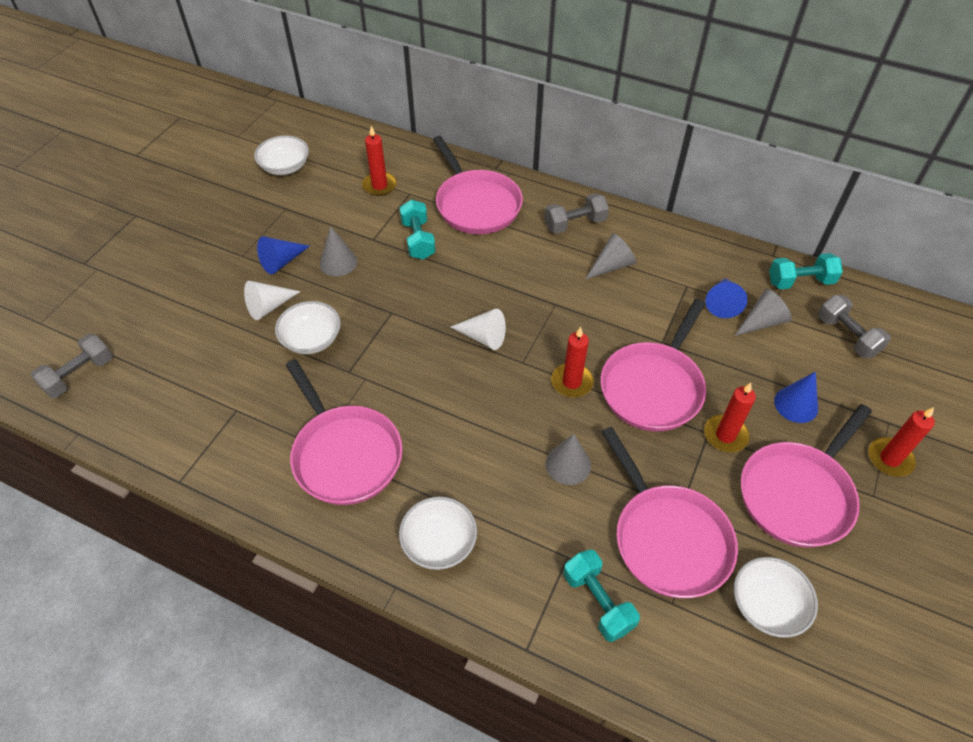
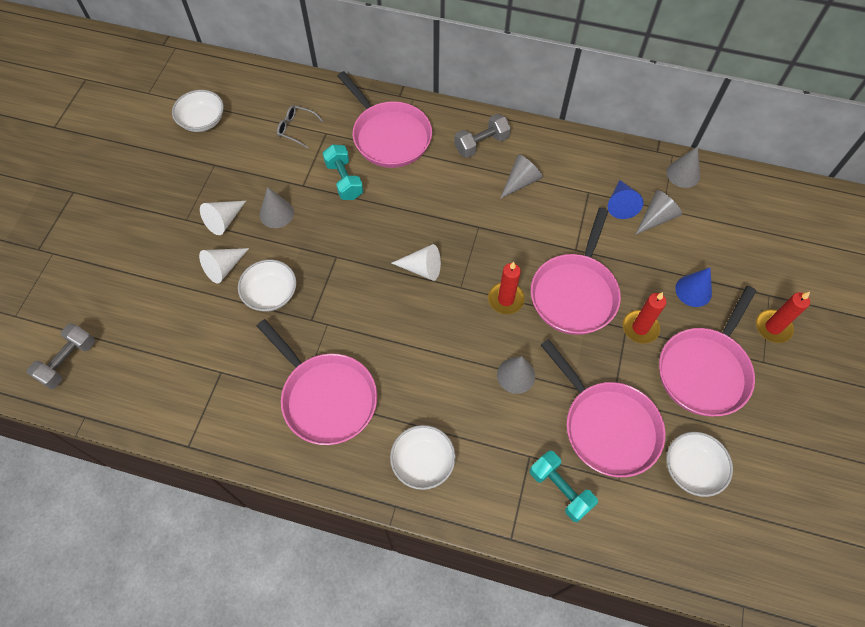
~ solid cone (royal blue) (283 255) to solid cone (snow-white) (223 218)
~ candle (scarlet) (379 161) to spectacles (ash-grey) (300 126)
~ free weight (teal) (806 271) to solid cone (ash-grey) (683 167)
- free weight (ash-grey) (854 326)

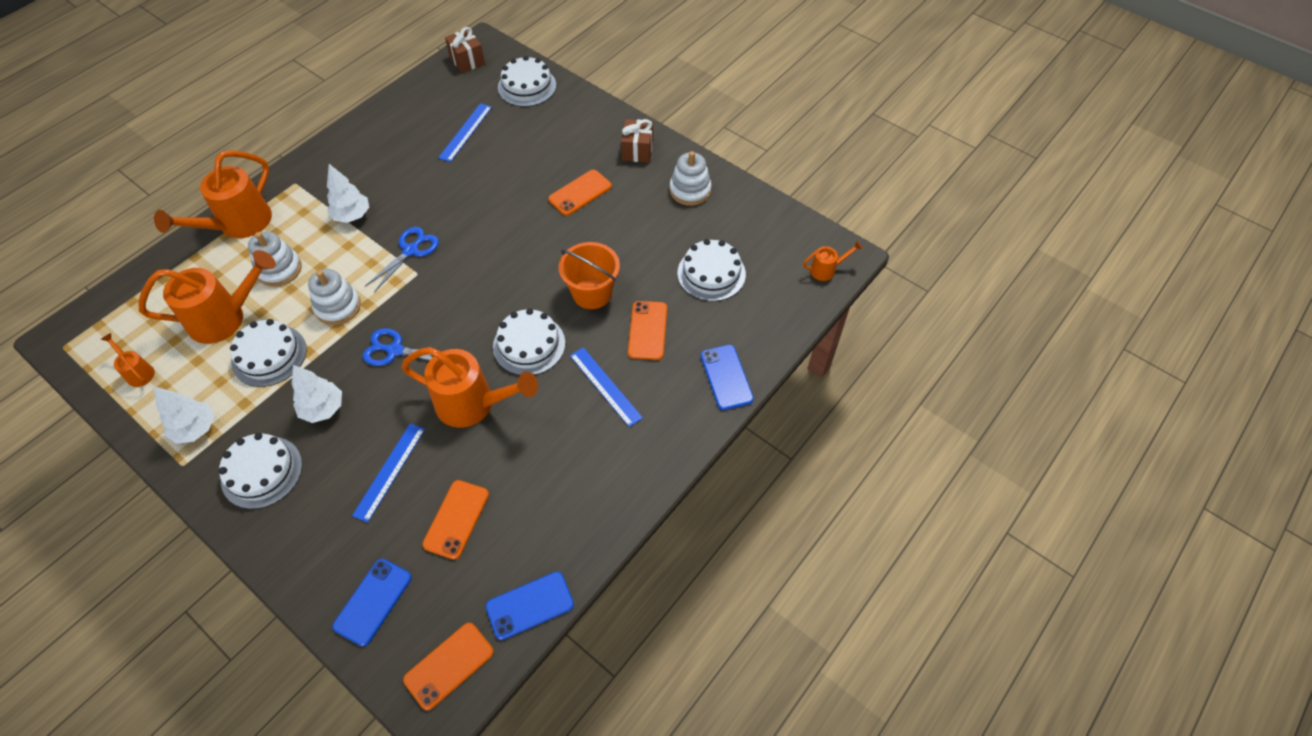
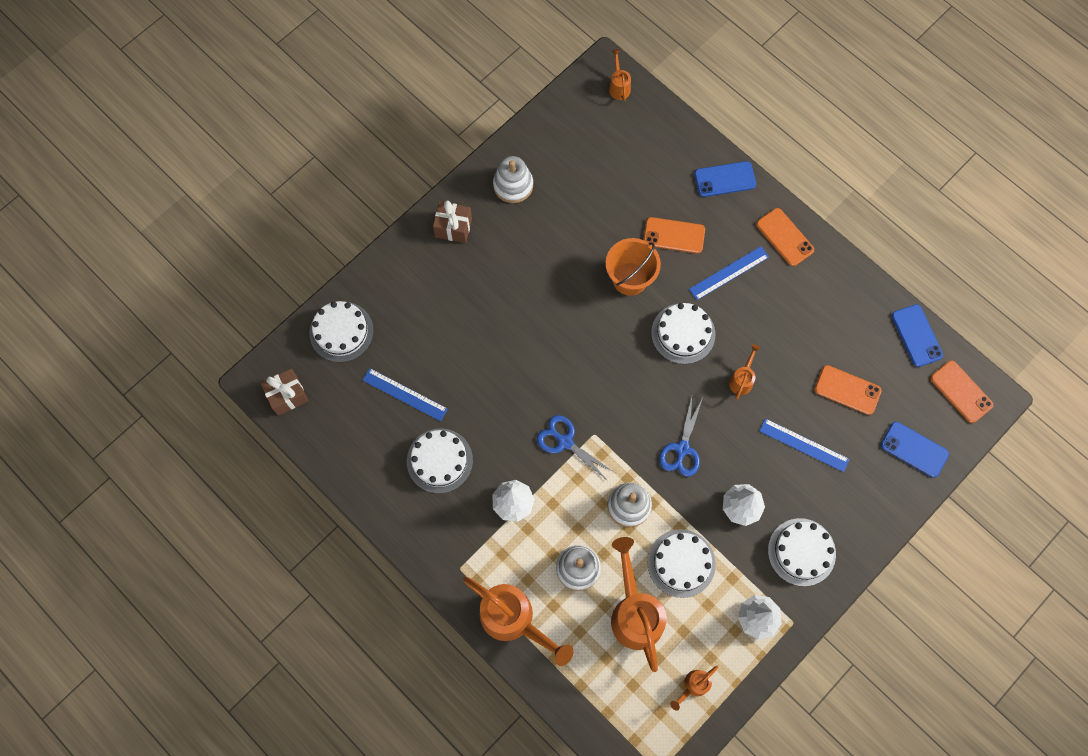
~ sprinkling can (orange-coloured) (469 387) = (744 372) x0.47
~ phone (orange-coloured) (580 193) to (785 237)
~ layer cake (snow-white) (711 270) to (440 461)

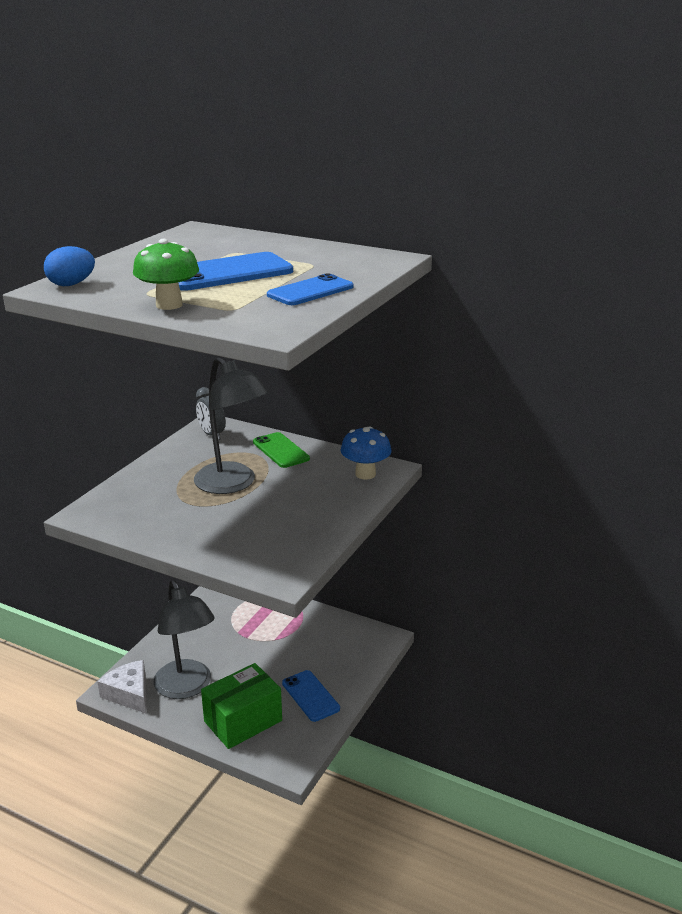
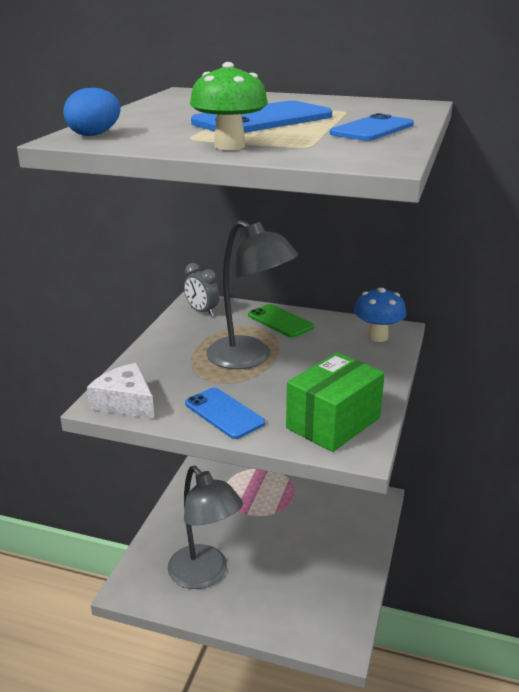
~ cheese (snow-white) (121 686) to (120 391)
~ box (emerald) (241 706) to (335 402)
~ phone (royal blue) (311 696) to (225 413)

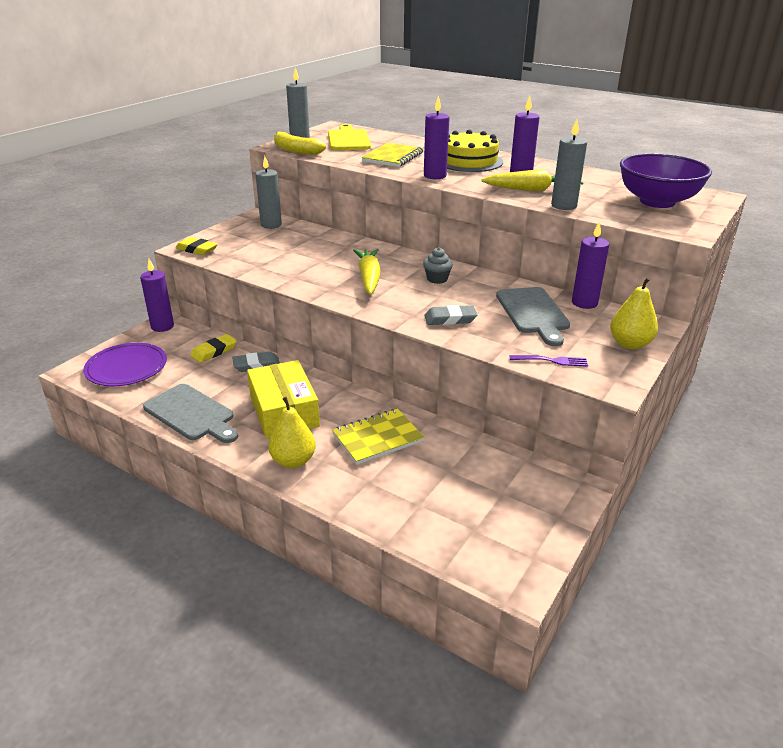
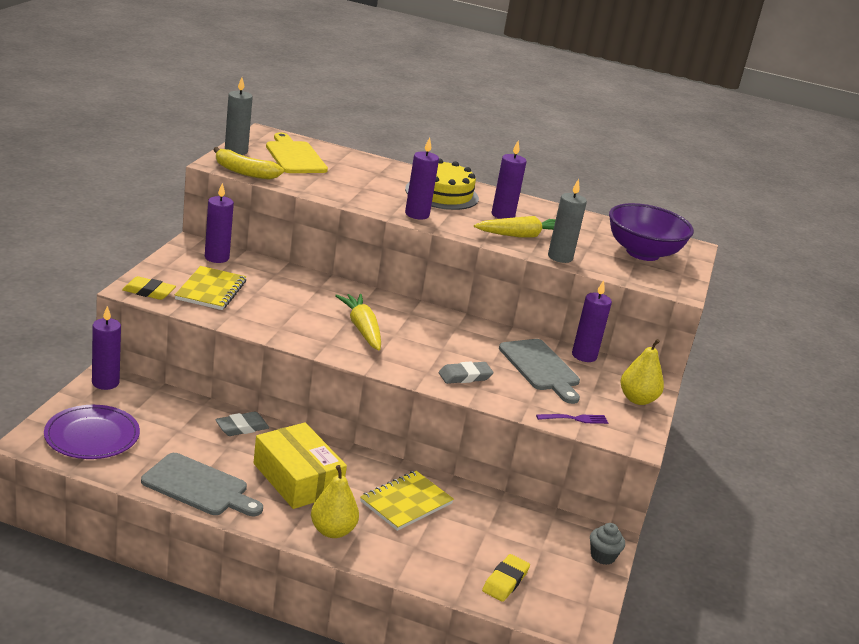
~ pencil eraser (golden) (213 348) to (506 578)
~ candle (ash-grey) (268 192) to candle (royal purple) (219 223)
~ notebook (golden) (392 155) to (210 288)
~ muffin (ash-grey) (438 265) to (607 544)

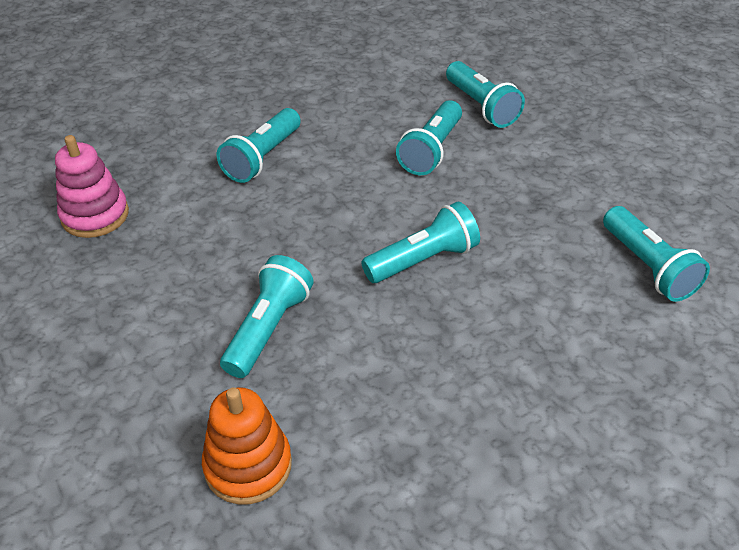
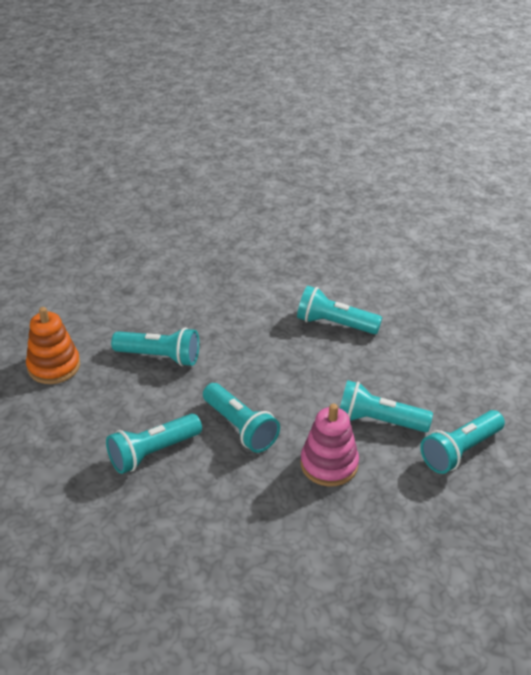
~ ring stacker (rosy) (92 186) to (329 445)
~ pocket torch (teal) (656 254) to (154 444)

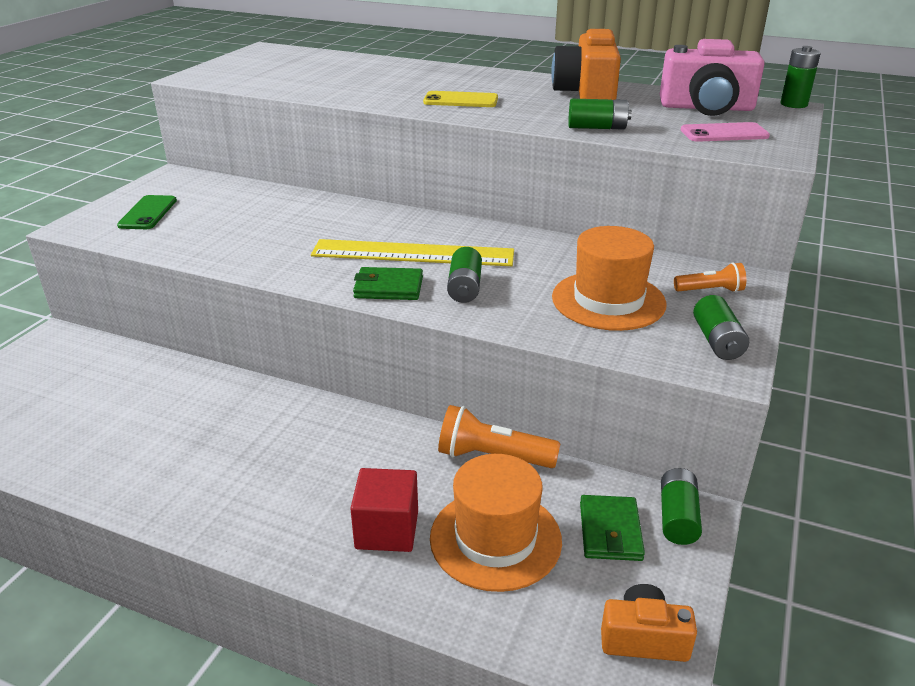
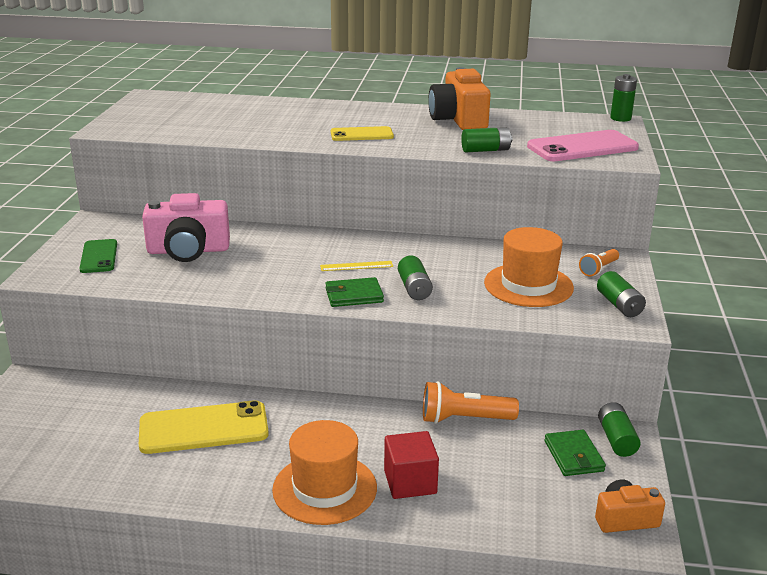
~ measuring stick (golden) (412 252) = (356 266) x0.43
~ top hat (orange-coloured) (496 523) to (324 472)
~ compact camera (rosy) (712 77) to (186 227)
~ pocket torch (orange-coloured) (710 277) = (599 262) 150 degrees clockwise
~ phone (rosy) (725 132) = (583 145) x1.66
+ phone (golden) (204 427)

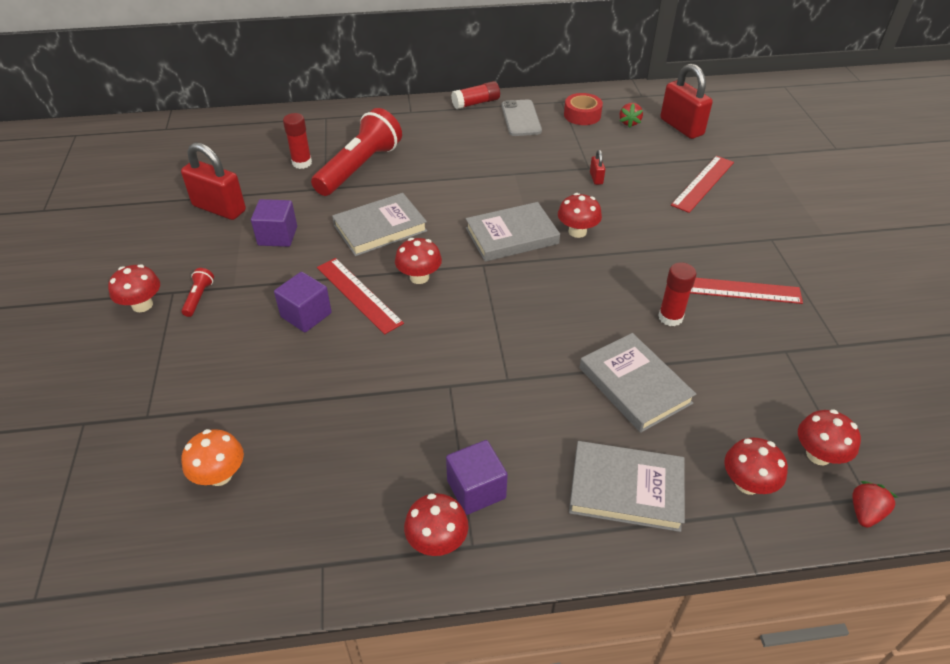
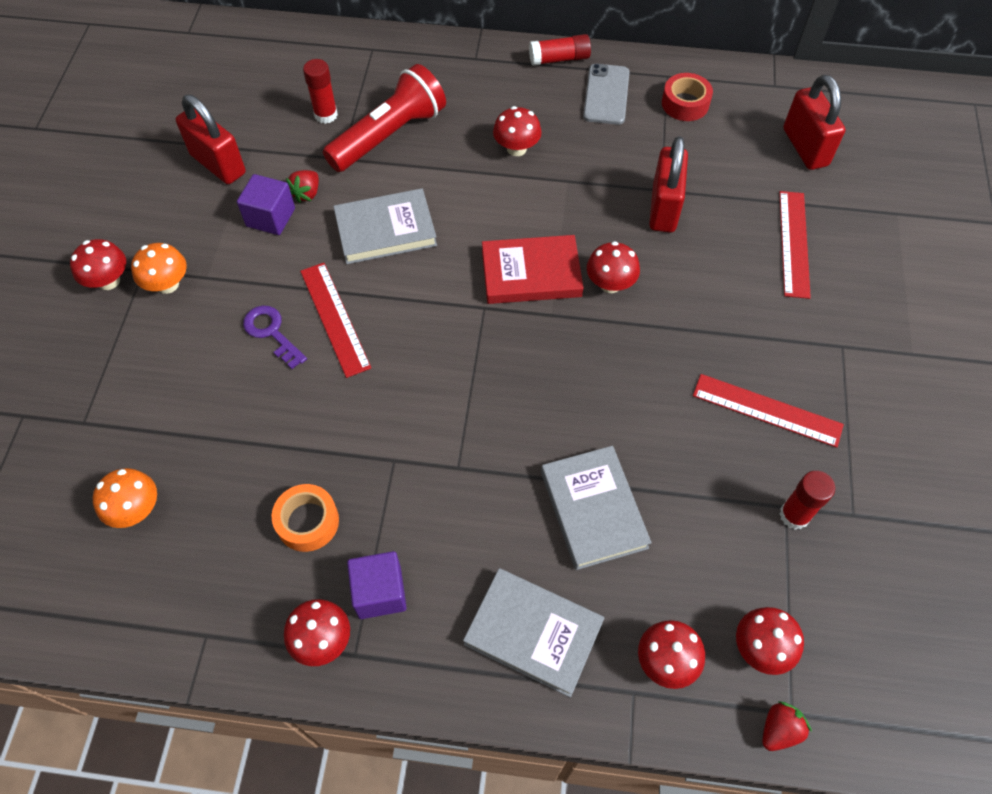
~ pocket torch (scarlet) (197 292) to fungus (orange-coloured) (159 268)
~ solid cube (royal purple) (303 302) to door key (royal purple) (275 337)
~ fungus (scarlet) (418 261) to (517 131)
~ hardback (ash-grey) (513 232) to hardback (scarlet) (533 269)
~ padlock (scarlet) (597 167) = (668 184) x2.24
~ toy strawberry (scarlet) (631 115) to (302 186)
~ glue (scarlet) (677 294) to (807 500)
~ measuring stick (scarlet) (702 184) = (795 245) 45 degrees counterclockwise
+ roll of tape (orange-coloured) (305 518)

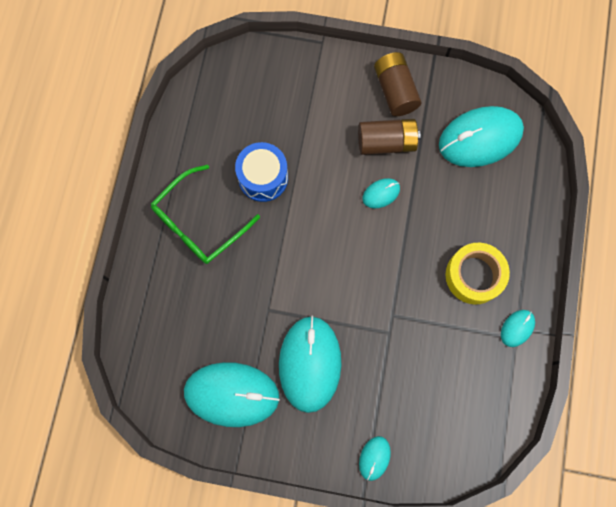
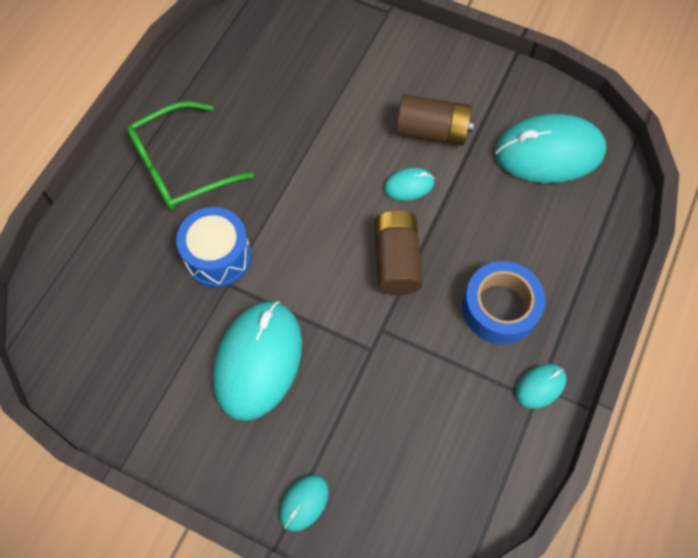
- PC mouse (teal) (232 394)
~ drum (royal blue) (261 172) to (213 247)
~ AA battery (brown) (397 84) to (398 252)
~ roll of tape (golden) (477 273) to roll of tape (royal blue) (504 302)

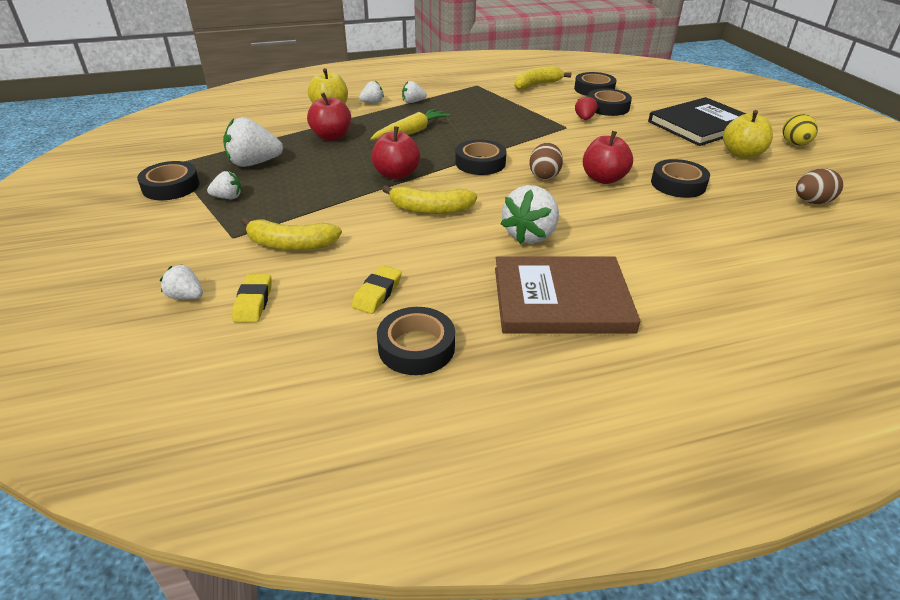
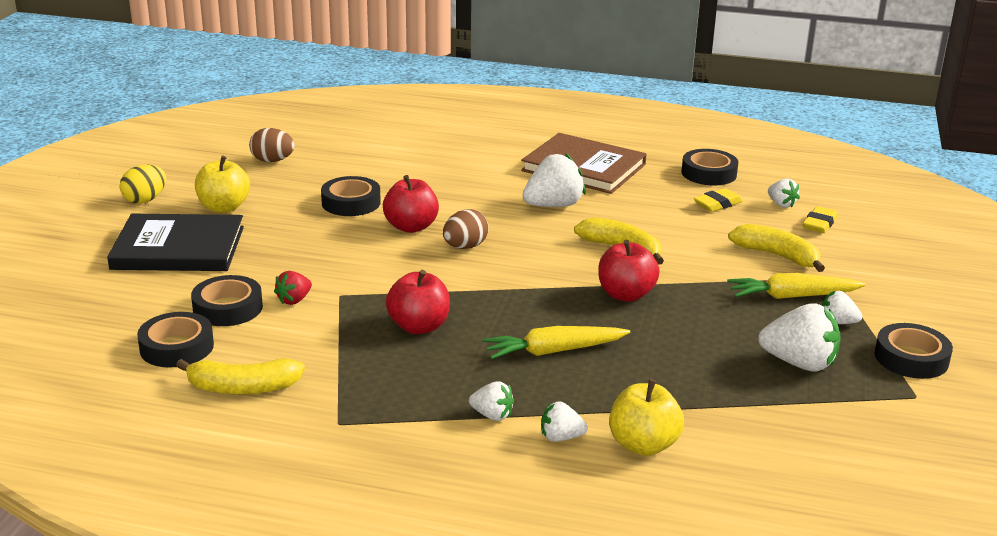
~ toy strawberry (snow-white) (181 282) to (784 193)
~ apple fruit (scarlet) (329 117) to (418 302)
- roll of tape (jet-black) (481 157)
+ carrot (golden) (796 286)

